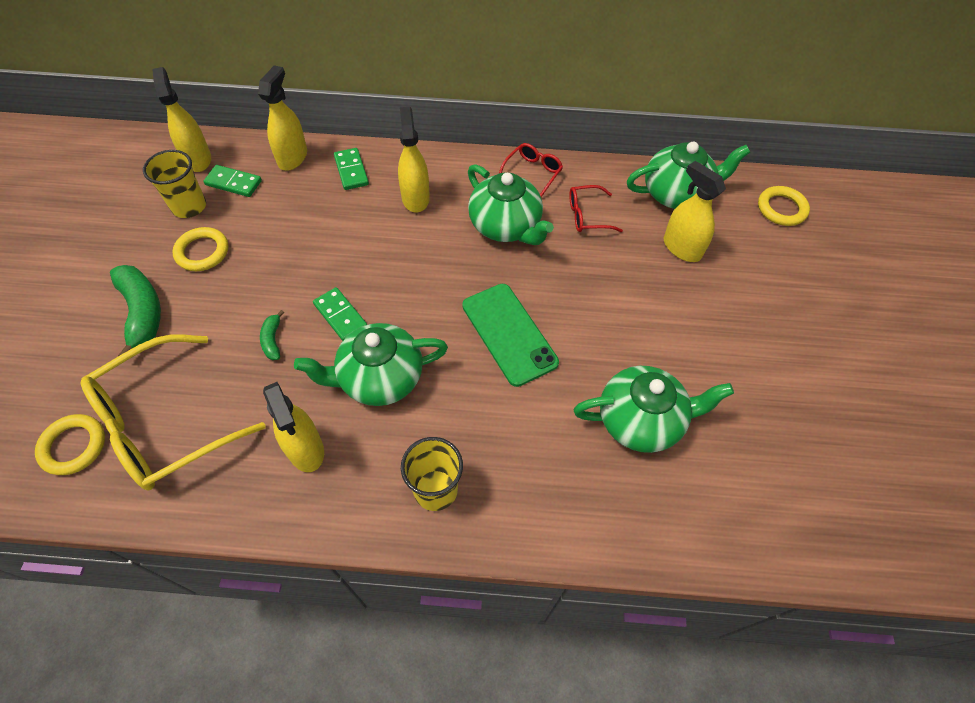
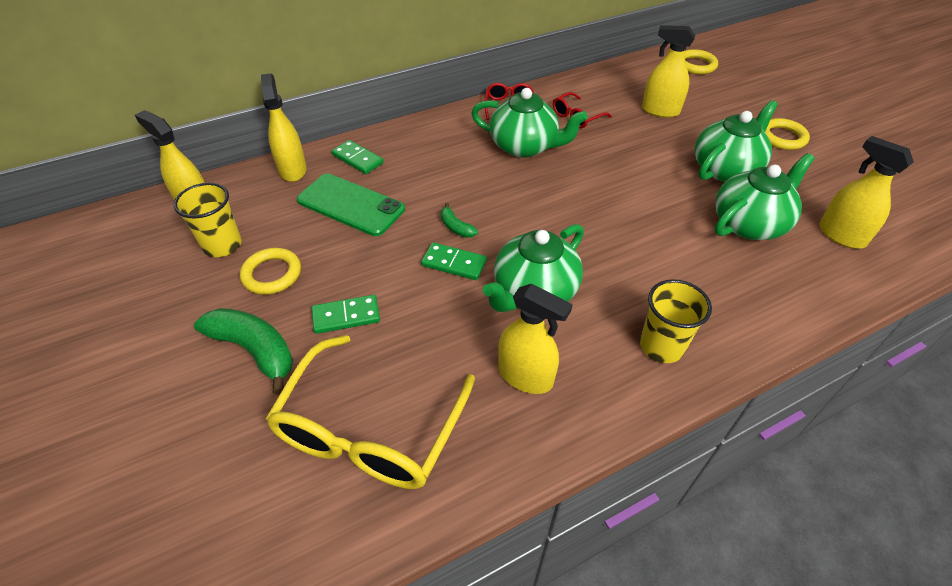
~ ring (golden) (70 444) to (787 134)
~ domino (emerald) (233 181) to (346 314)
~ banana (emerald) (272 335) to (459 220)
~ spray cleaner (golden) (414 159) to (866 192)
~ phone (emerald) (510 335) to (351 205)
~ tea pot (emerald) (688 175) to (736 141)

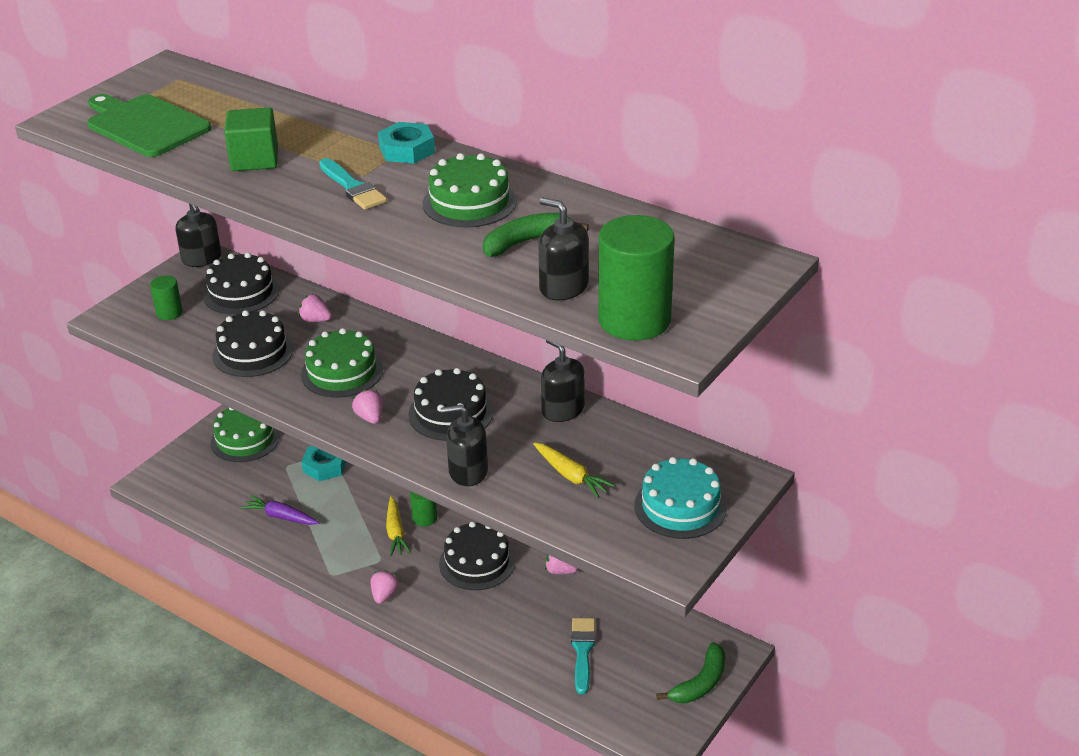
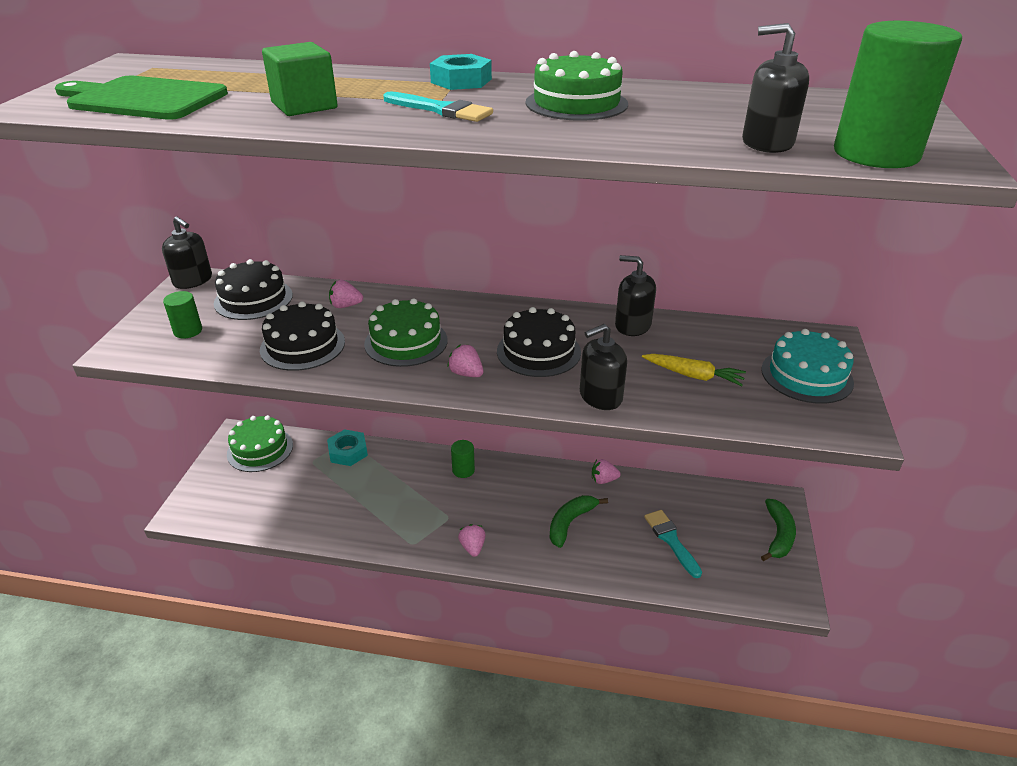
- carrot (royal purple) (279 510)
- carrot (golden) (398 526)
- layer cake (jet-black) (477 555)
~ banana (emerald) (536 235) to (579 521)

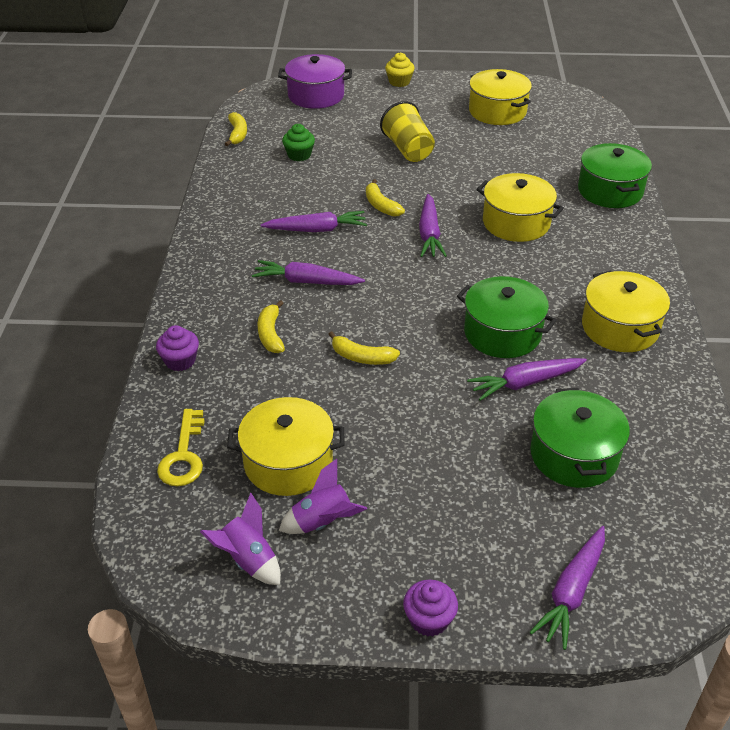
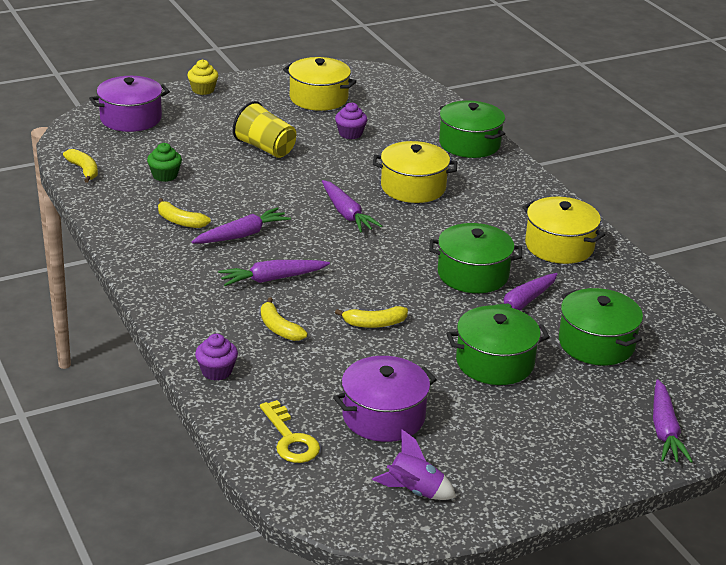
~ stockpot (golden) (285 446) to stockpot (royal purple) (385 399)
- rocket (royal purple) (323 496)
~ banana (golden) (385 198) to (184 213)
~ muffin (royal purple) (430 608) to (351 121)
+ stockpot (emerald) (498 345)

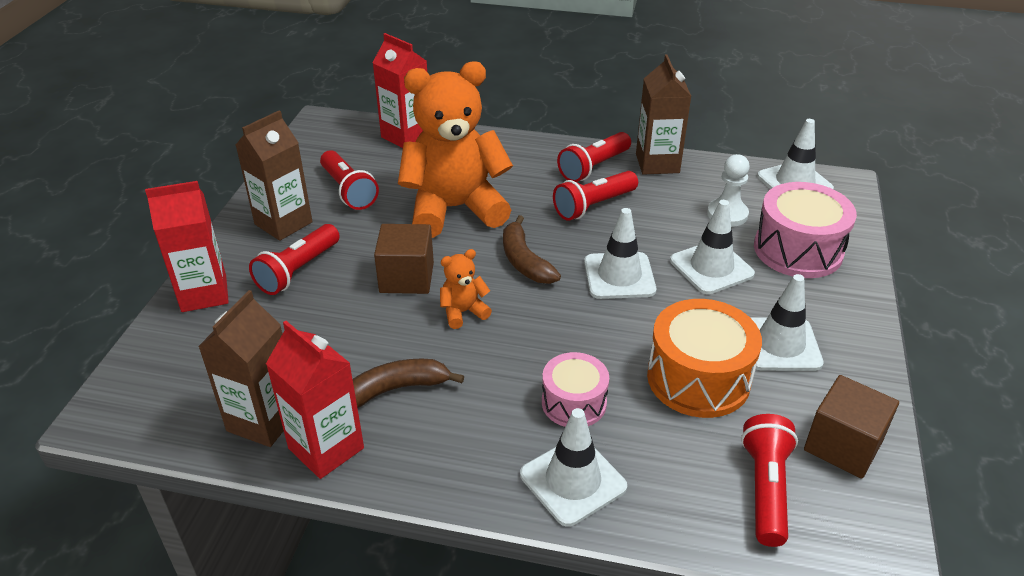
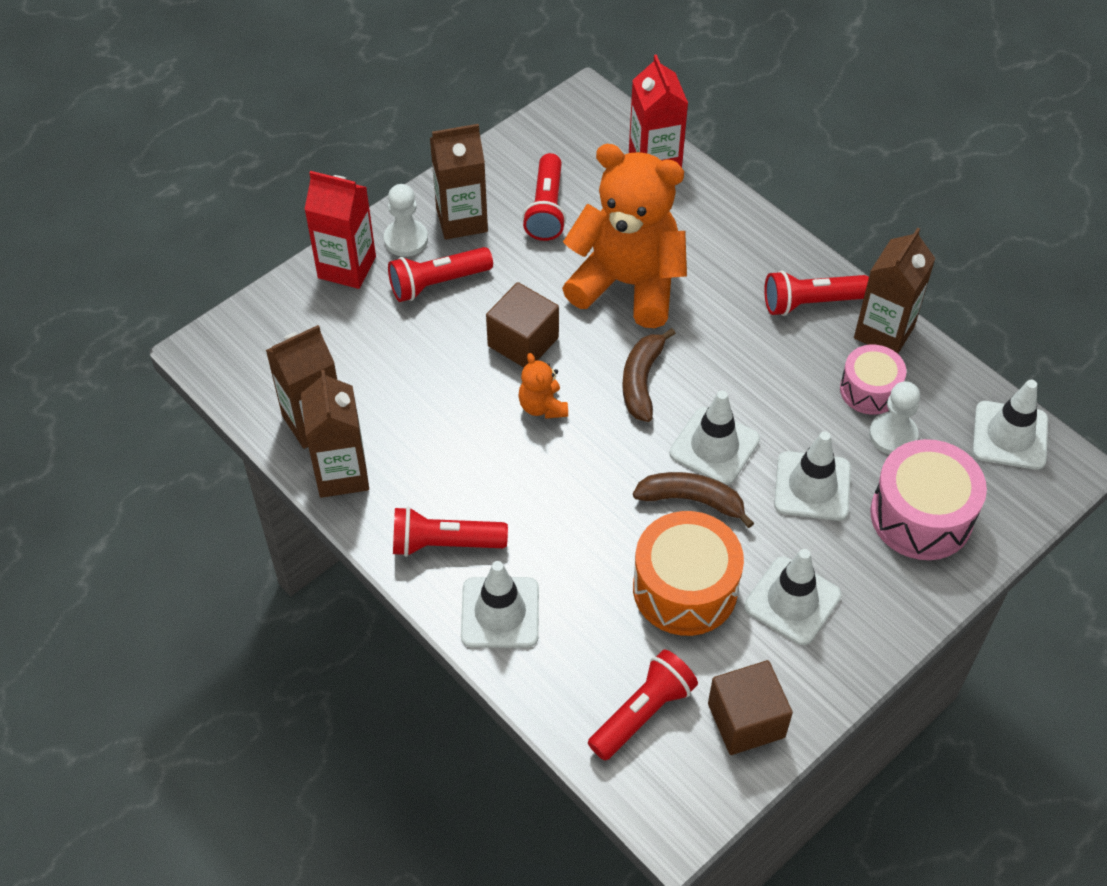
~ juice carton (scarlet) (315 400) to juice carton (brown) (335 434)
~ banana (brown) (408 383) to (693 500)
~ teddy bear (orange-coloured) (466 289) = (543 386) 120 degrees counterclockwise
~ drum (rosy) (575 389) to (873 380)
~ pocket torch (scarlet) (595 196) to (450 532)
+ pawn (snow-white) (406 220)

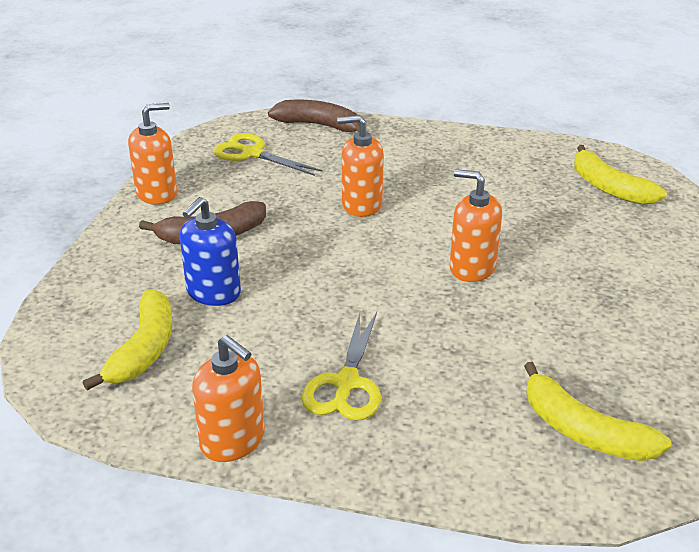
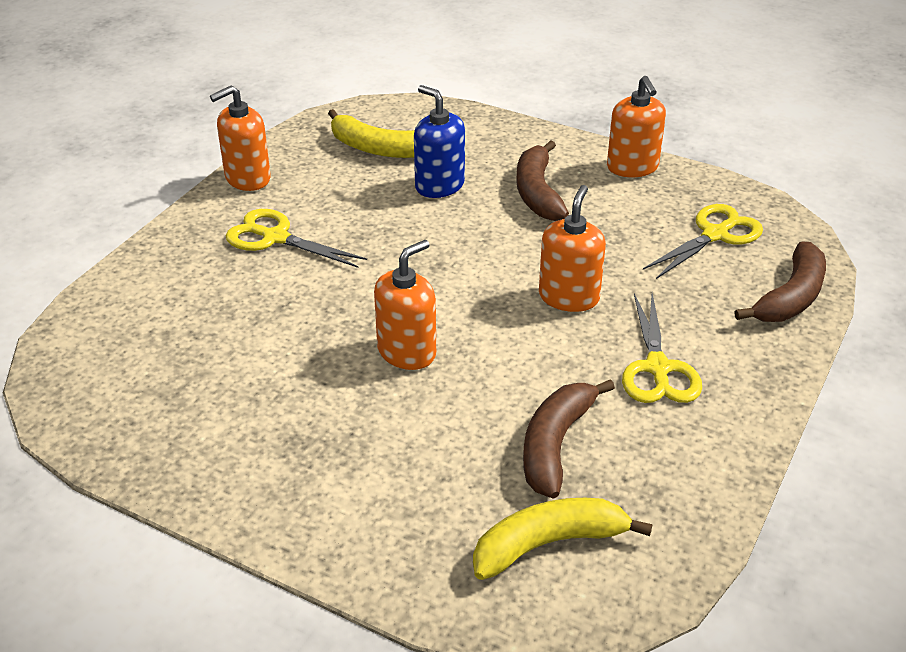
- banana (golden) (598 411)
+ banana (brown) (569 439)
+ scissors (golden) (662 348)

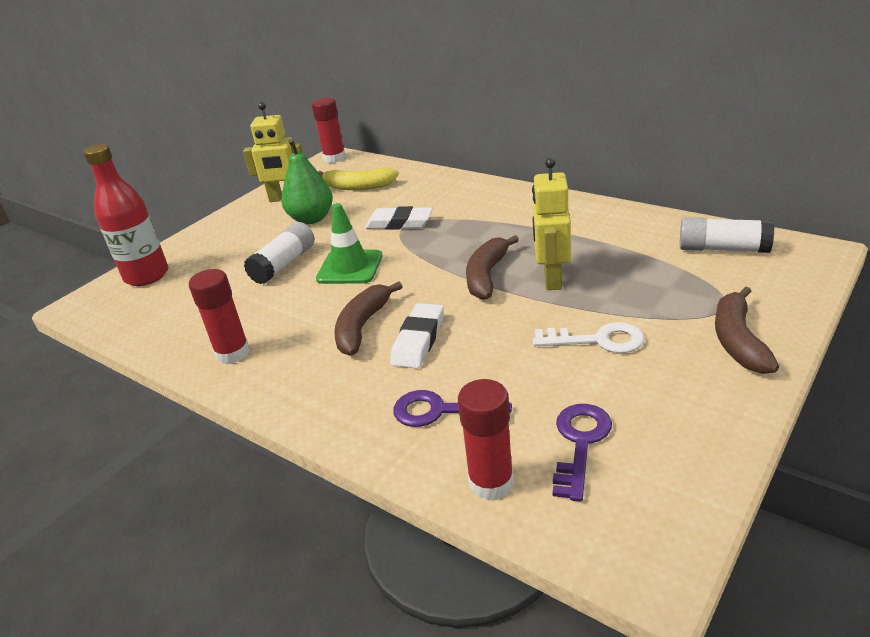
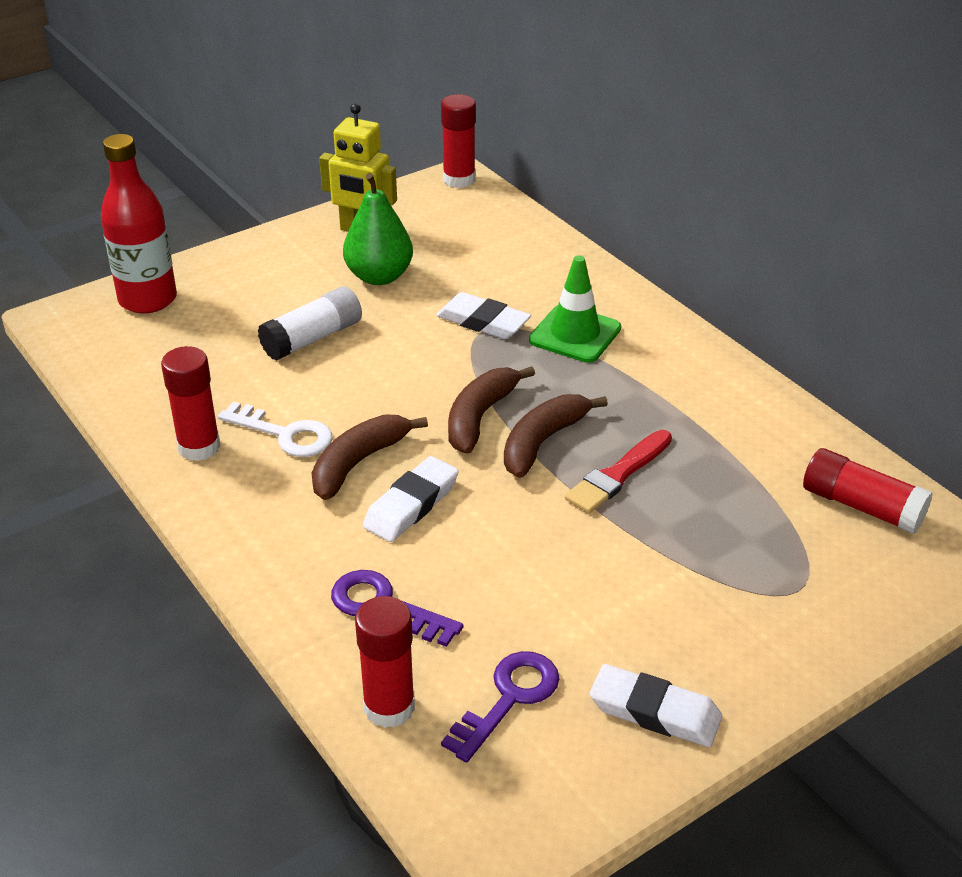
~ road cone (emerald) (349 243) to (575 309)
- banana (golden) (358 178)
~ robot figure (golden) (551 224) to paint brush (scarlet) (618 471)
~ door key (snow-white) (588 337) to (275 429)
~ glue (snow-white) (727 235) to glue (scarlet) (868 491)
~ banana (brown) (747 330) to (491 409)
+ pencil eraser (snow-white) (656 705)

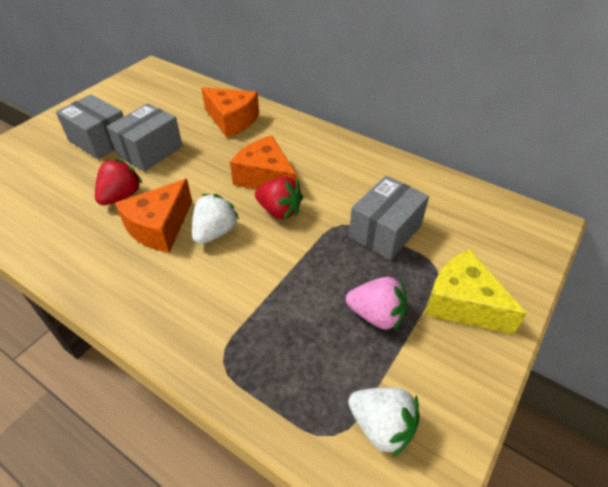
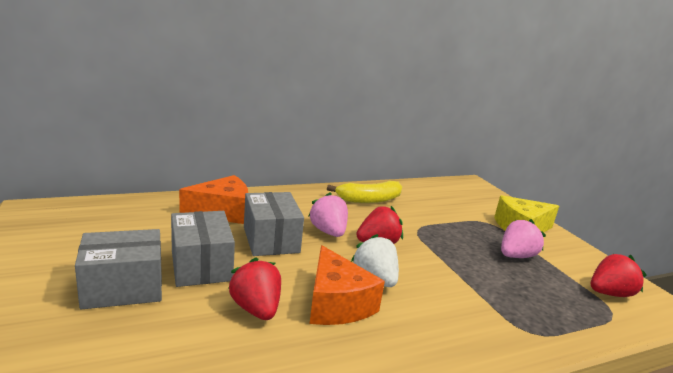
~ cheese (orange-coloured) (263 162) to toy strawberry (rosy) (328 214)
~ toy strawberry (snow-white) (384 422) to toy strawberry (scarlet) (619 275)
~ box (ash-grey) (389 217) to (274 224)
+ banana (golden) (364 192)

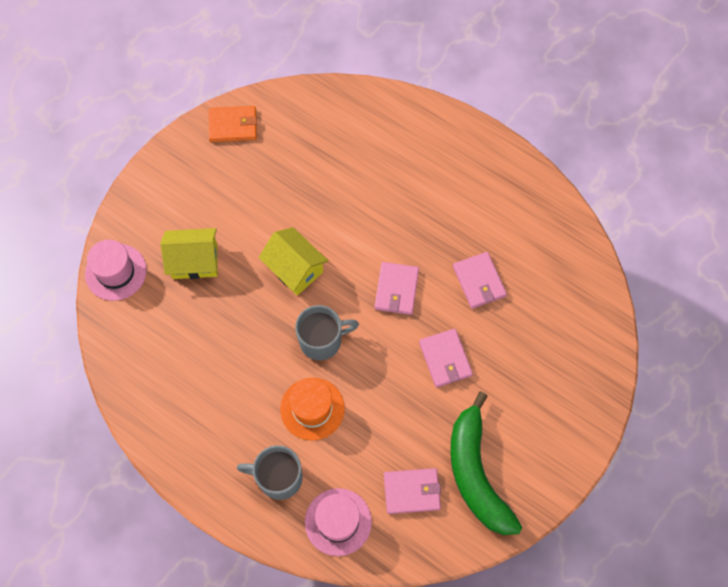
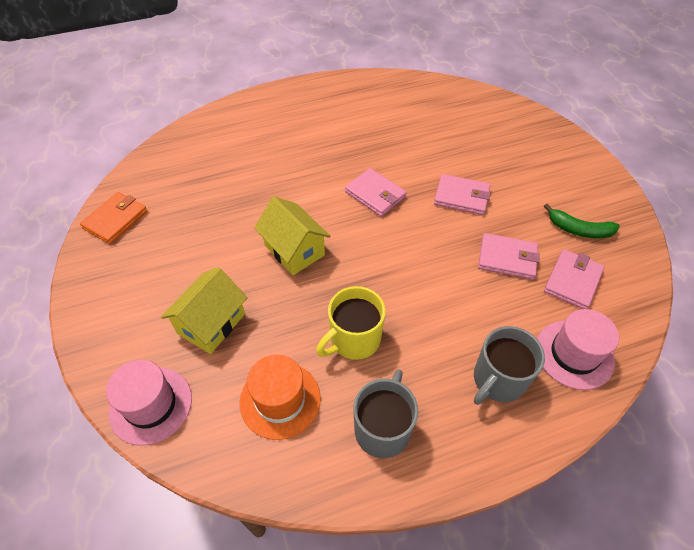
~ toy house (golden) (293 261) = (292 236) 60 degrees clockwise
~ top hat (orange-coloured) (312 409) to (280 397)
~ mug (ash-grey) (327 333) to (385 413)
~ banana (emerald) (486 463) = (582 221) x0.52
~ card wallet (rosy) (480 280) to (509 256)
+ mug (golden) (351 323)

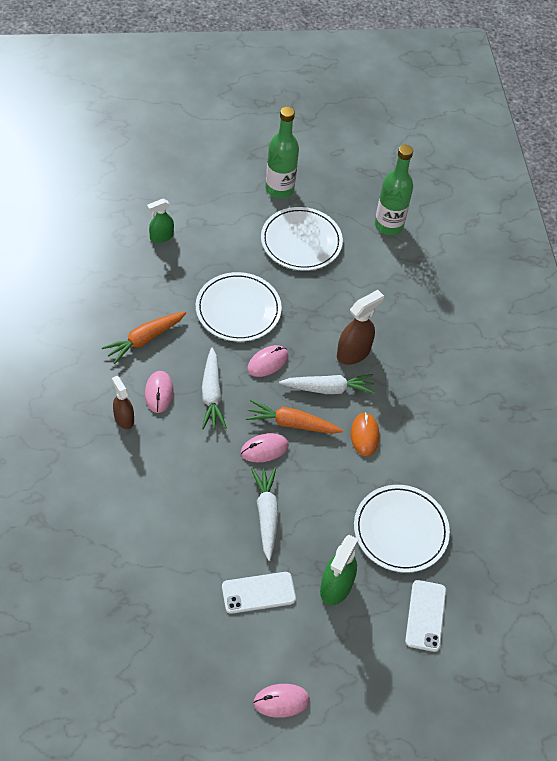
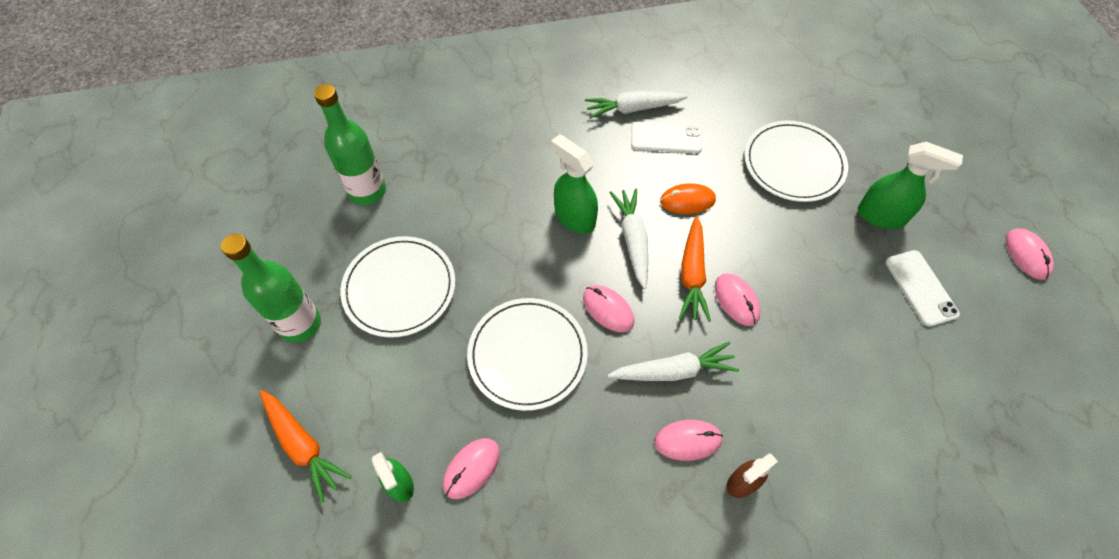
~ carrot (orange-coloured) (144 338) to (305 446)
~ carrot (snow-white) (265 514) to (636 105)
~ spray cleaner (brown) (360 327) to spray cleaner (emerald) (574 184)
~ phone (snow-white) (425 616) to (666 137)
+ PC mouse (rosy) (471 468)

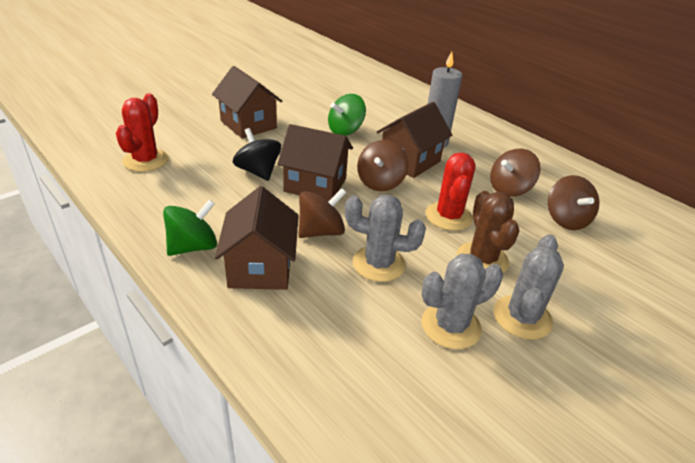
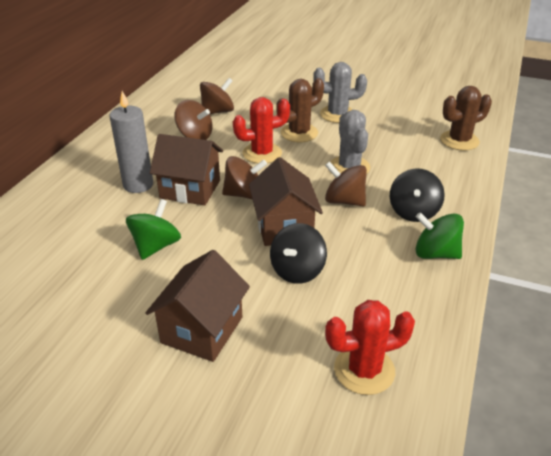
~ toy house (brown) (257 238) to toy top (jet-black) (417 195)
~ toy top (emerald) (347 115) = (153 229) 90 degrees counterclockwise
- prickly plant (ash-grey) (462 301)
+ prickly plant (brown) (466 118)

